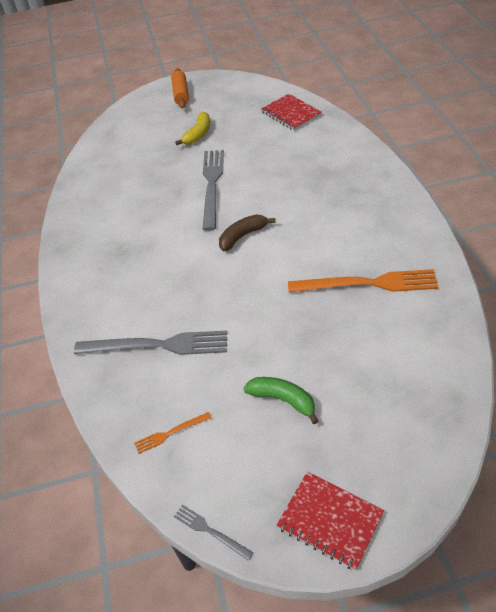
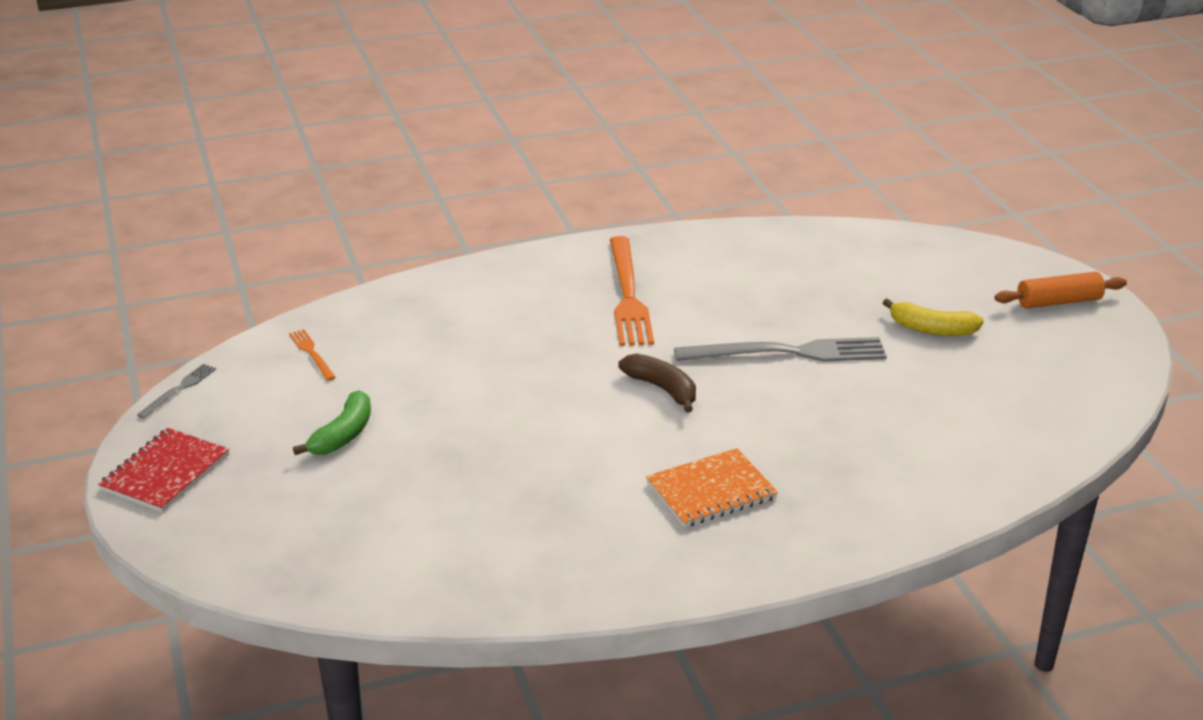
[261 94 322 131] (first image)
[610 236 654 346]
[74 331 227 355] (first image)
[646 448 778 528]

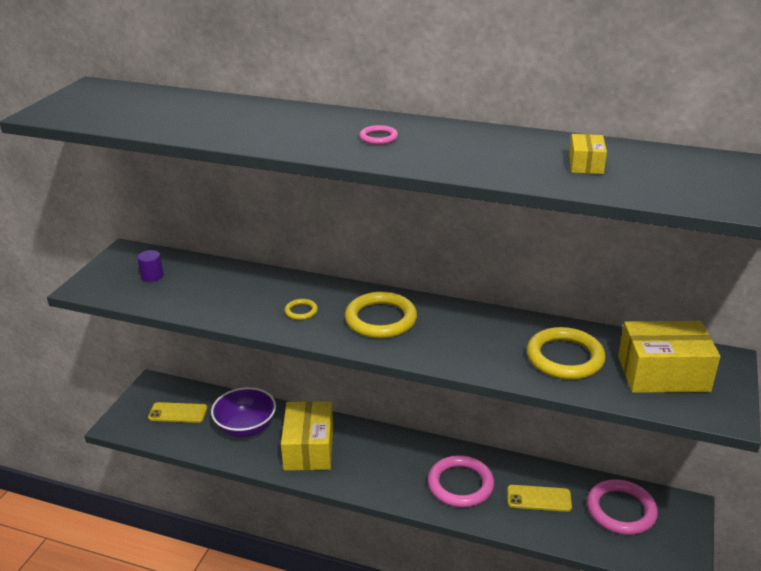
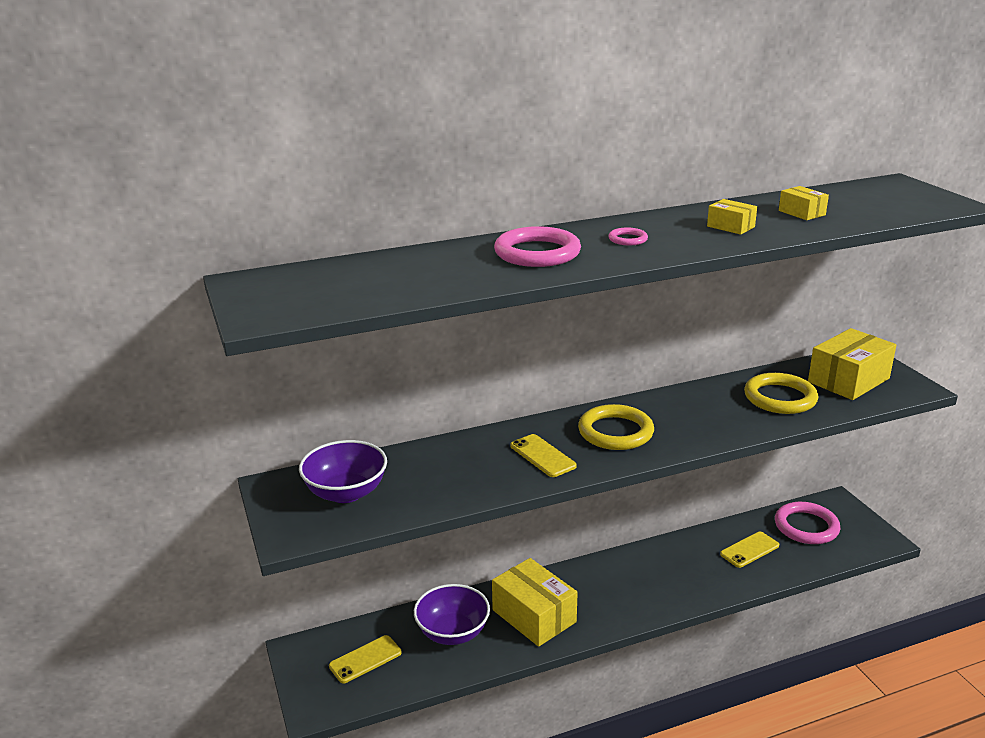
[299 440 387 503]
[510 434 577 477]
[494 226 581 267]
[707 199 757 235]

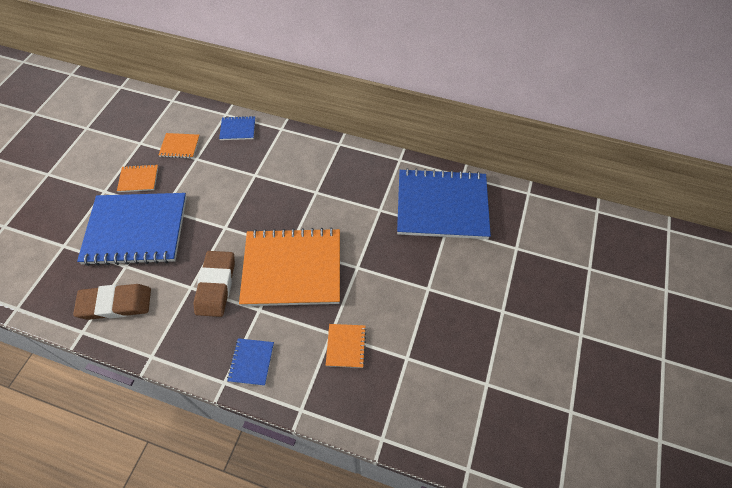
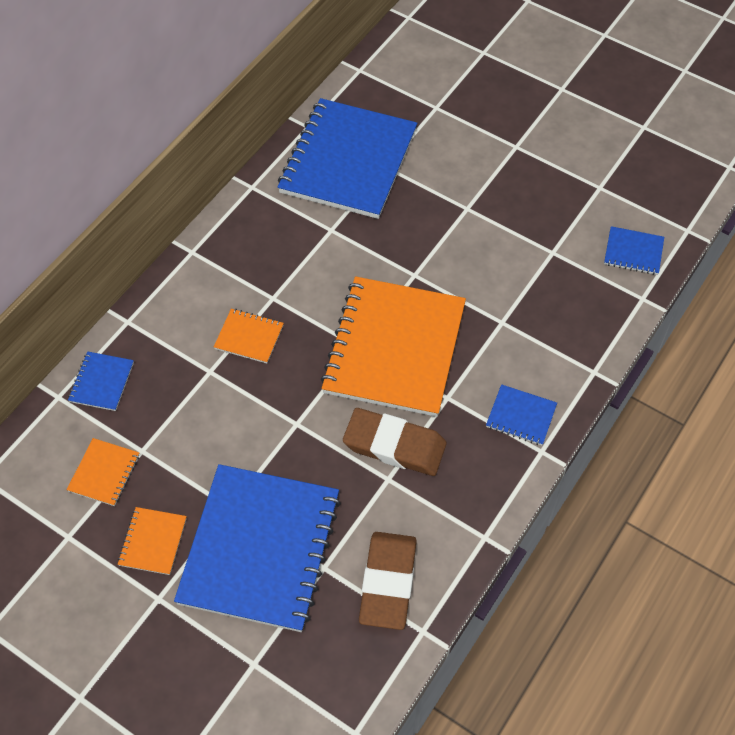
[214 309 284 363]
[604 226 664 275]

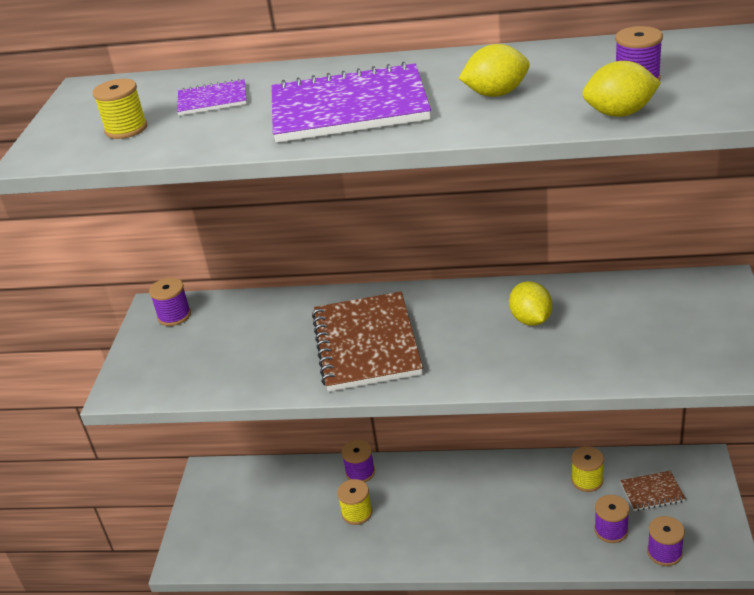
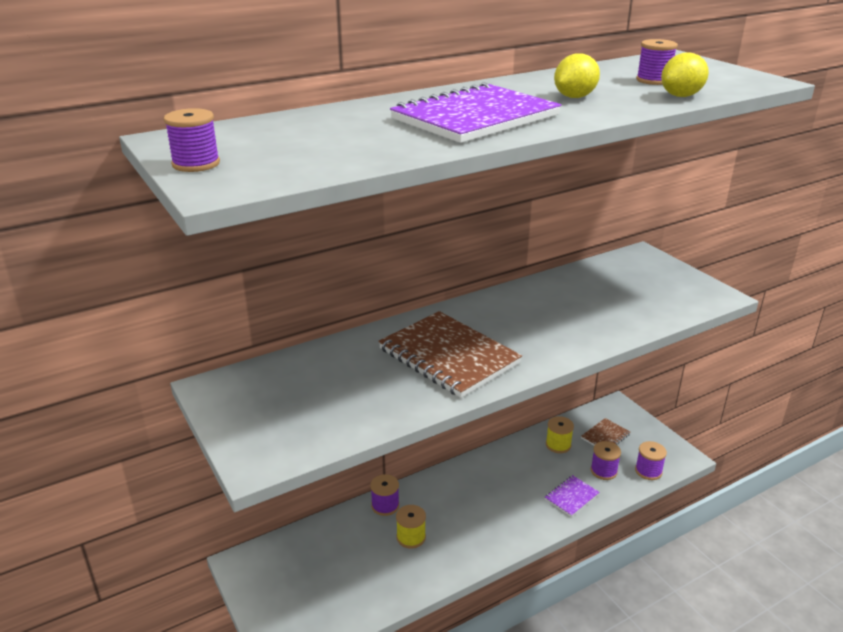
[93 79 147 139] (first image)
[545 475 600 517]
[164 108 220 172]
[509 281 552 326] (first image)

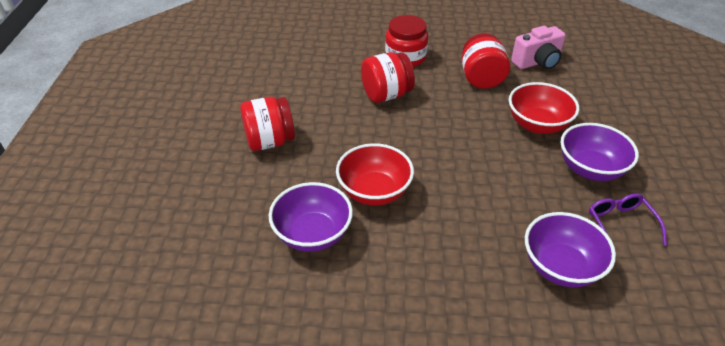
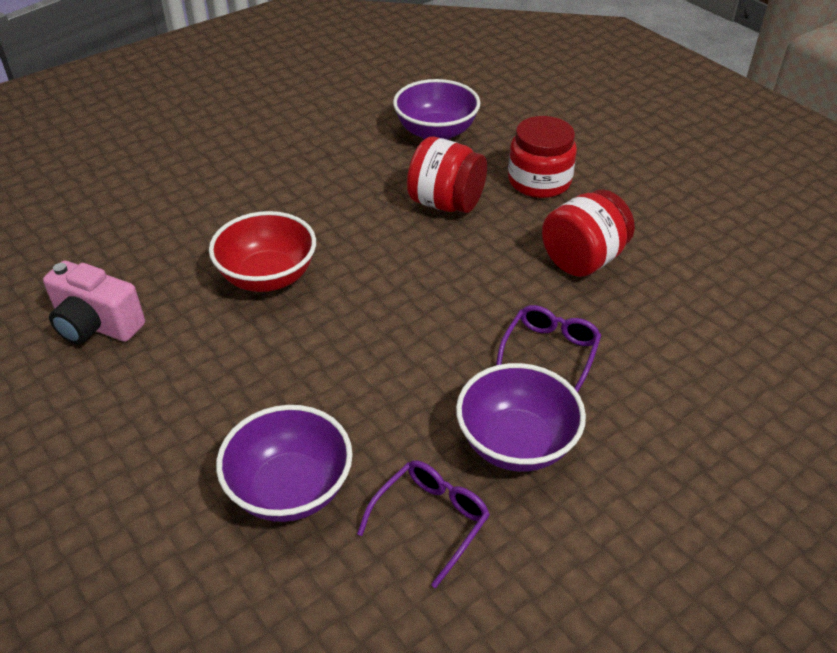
[43 261 145 344]
[496 305 601 393]
[240 97 295 151] (first image)
[393 79 481 140]

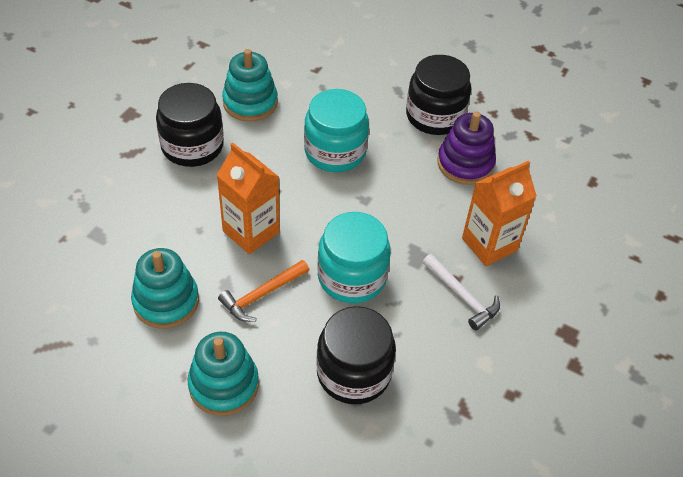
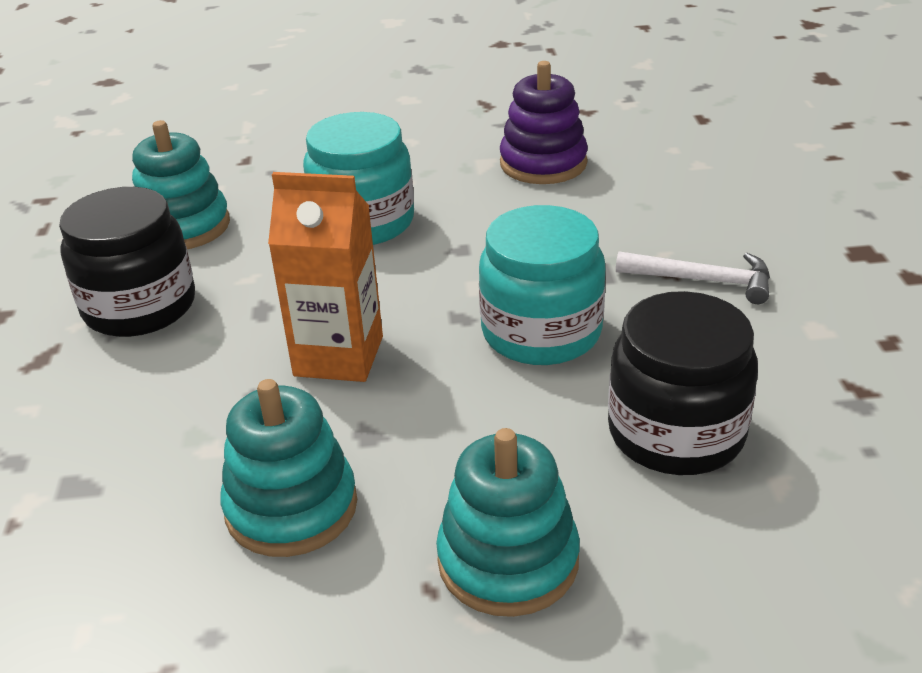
[406 55 471 135] (first image)
[462 161 537 266] (first image)
[218 260 309 322] (first image)

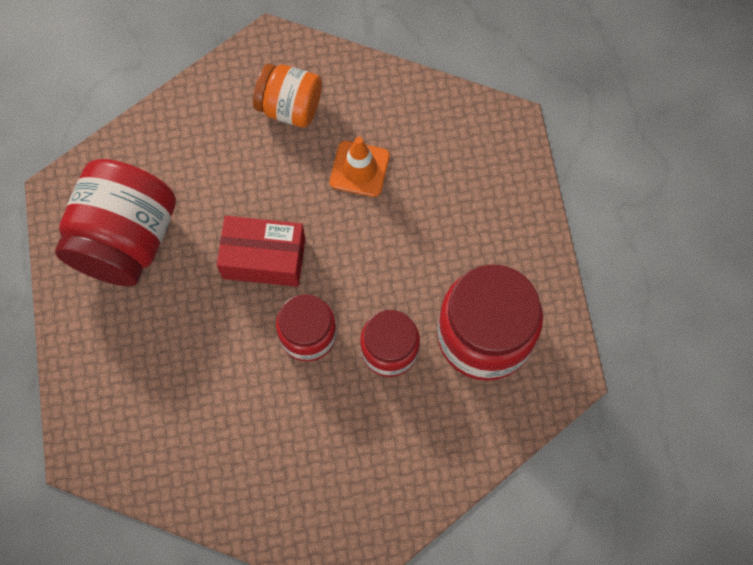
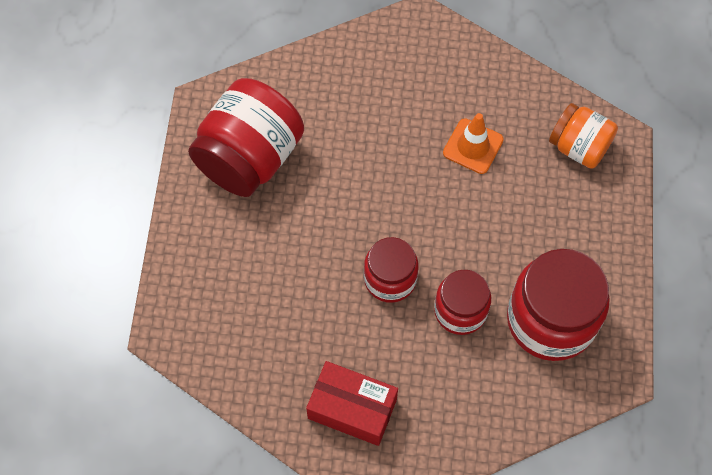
[549 103 618 169]
[306 361 398 446]

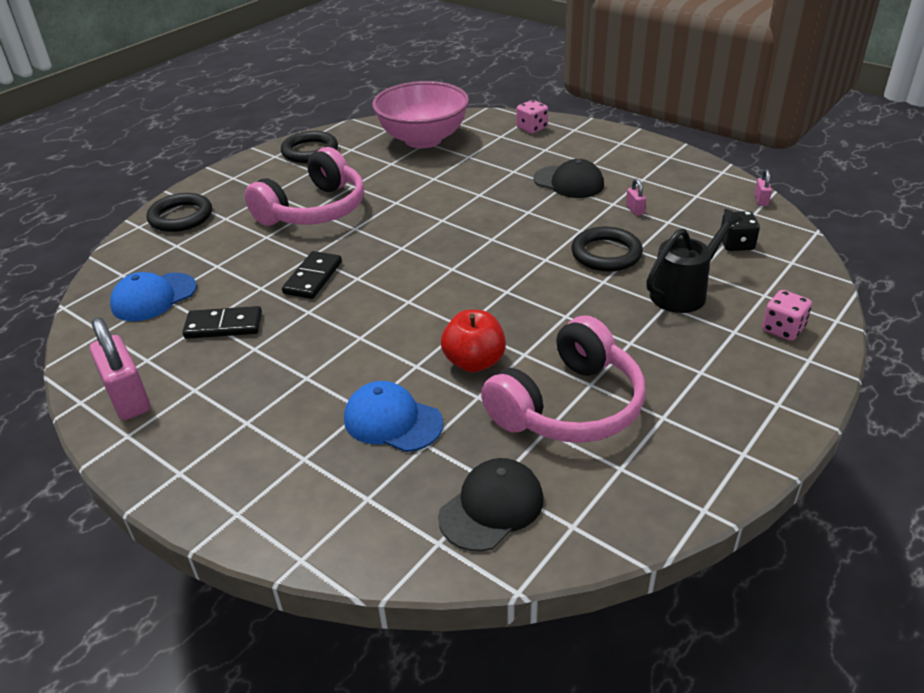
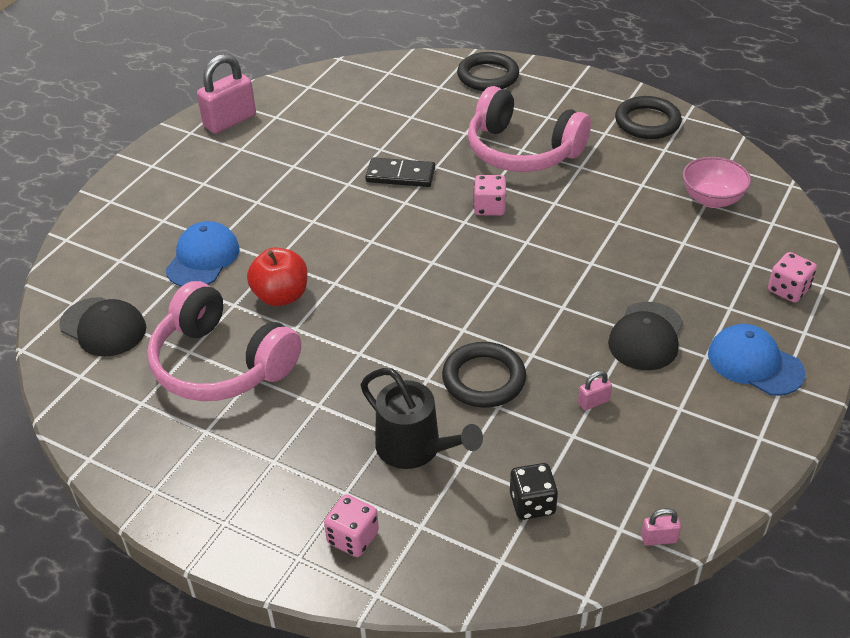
[683 157 751 208]
[708 324 805 396]
[182 306 262 339] (first image)
[474 175 506 215]

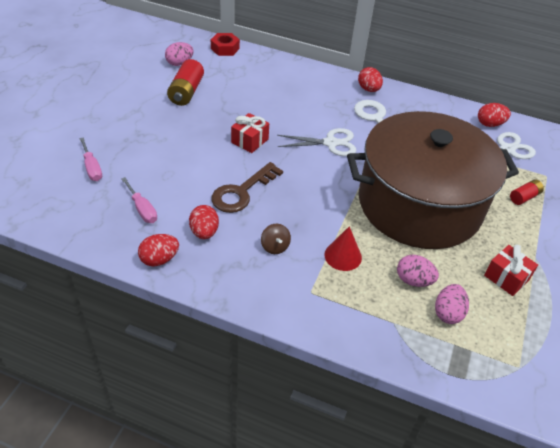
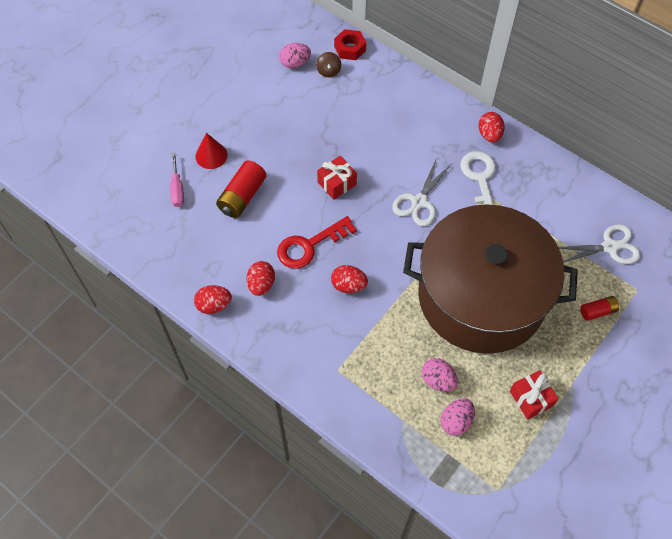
[216 160 266 218]
[331 265 368 293]
[392 157 452 226]
[277 216 357 269]
[121 177 157 223] (first image)
[316 52 341 77]
[195 133 228 169]

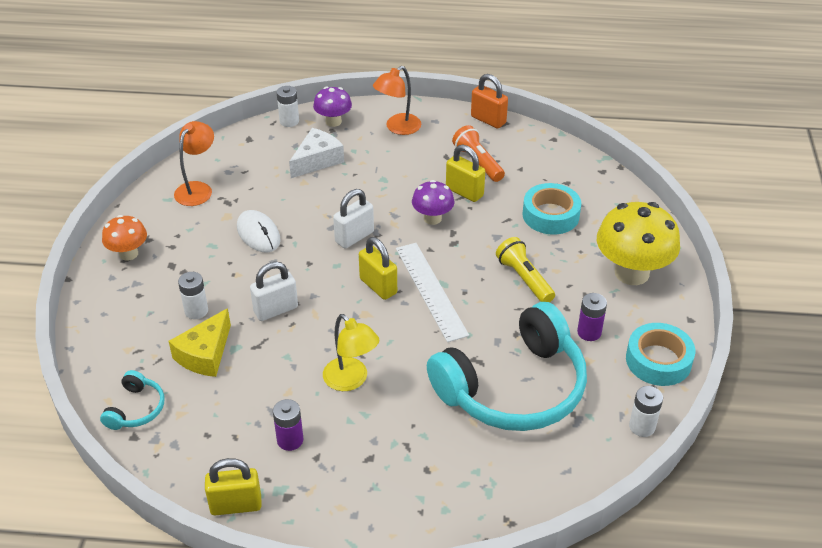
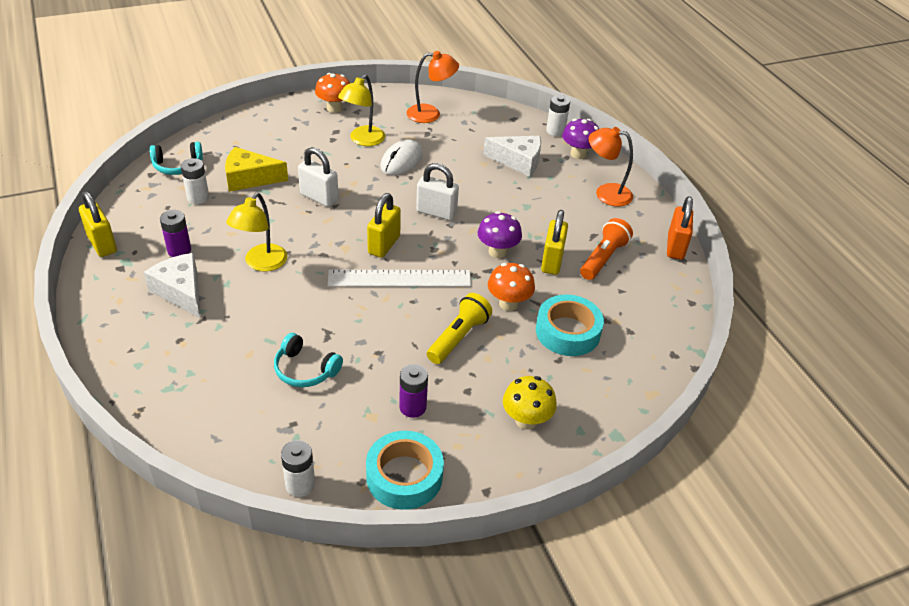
[503 376 557 430]
[328 270 471 287]
[181 158 209 204]
[274 333 343 387]
[338 75 385 146]
[144 253 200 318]
[488 263 535 311]

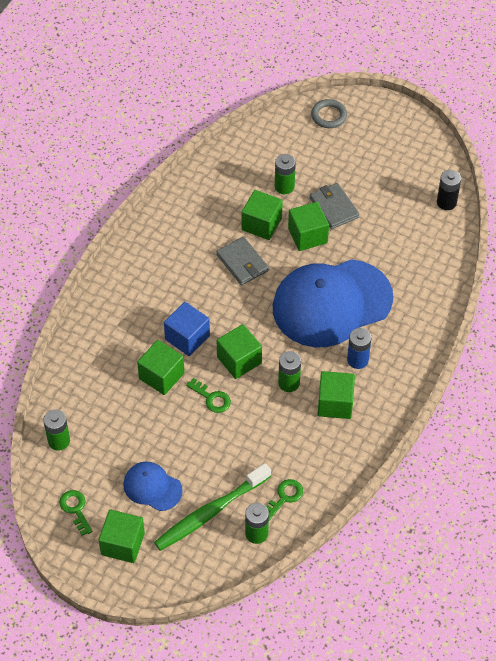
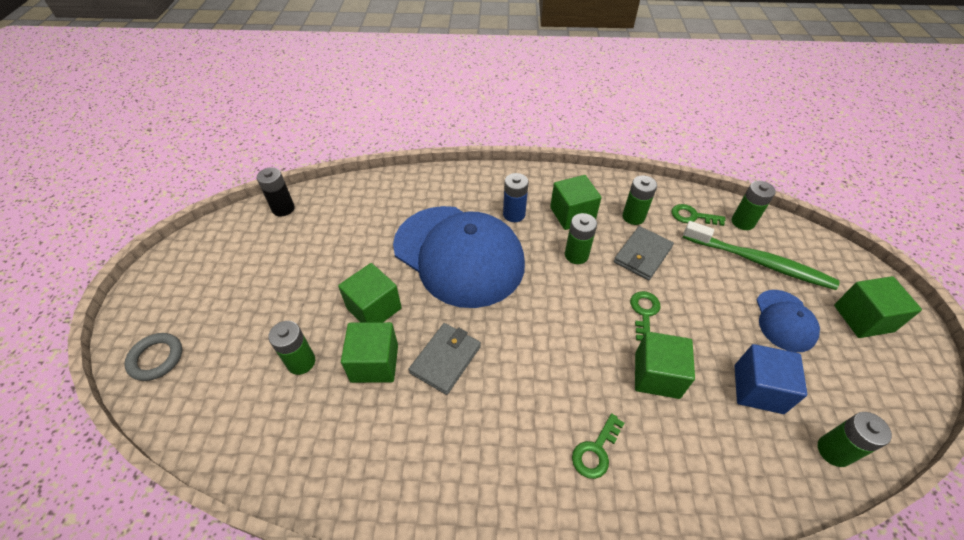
[614 226 674 280]
[734 344 807 414]
[217 324 262 379] (first image)
[572 413 624 479]
[622 175 657 225]

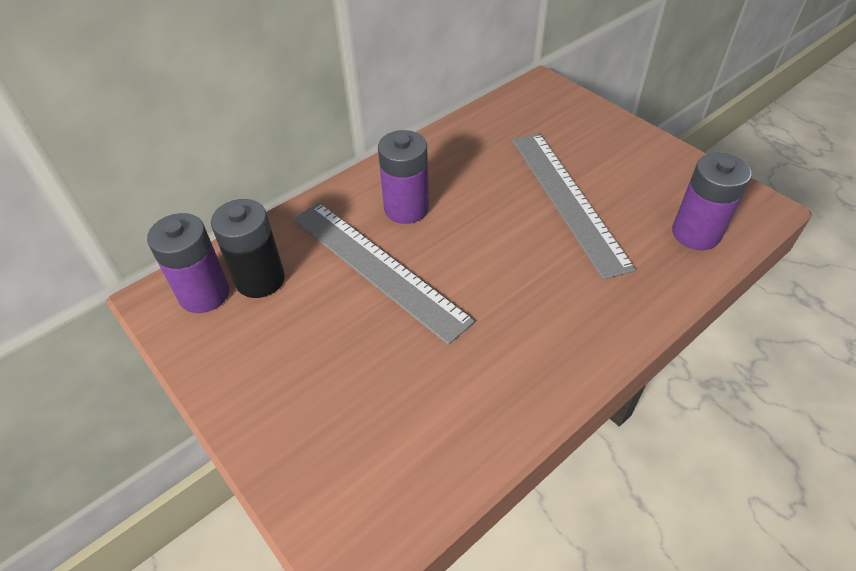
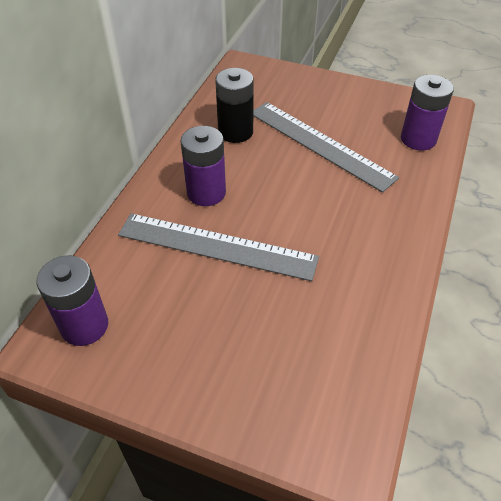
[215 68 254 143]

